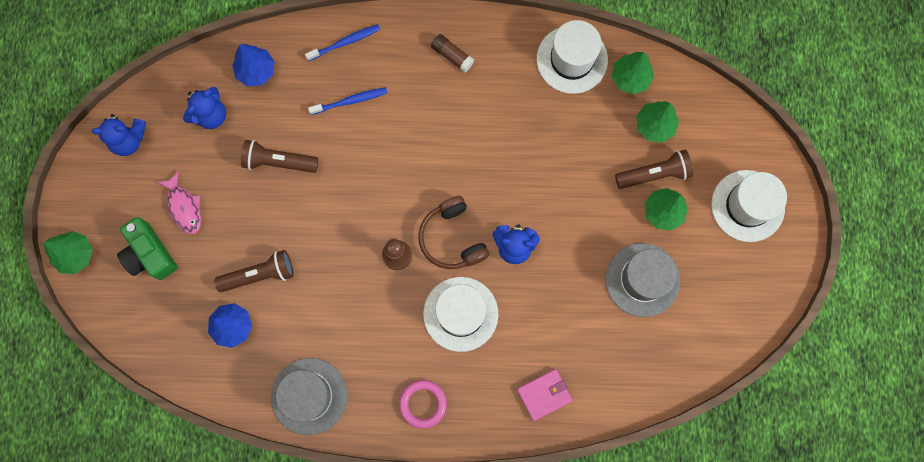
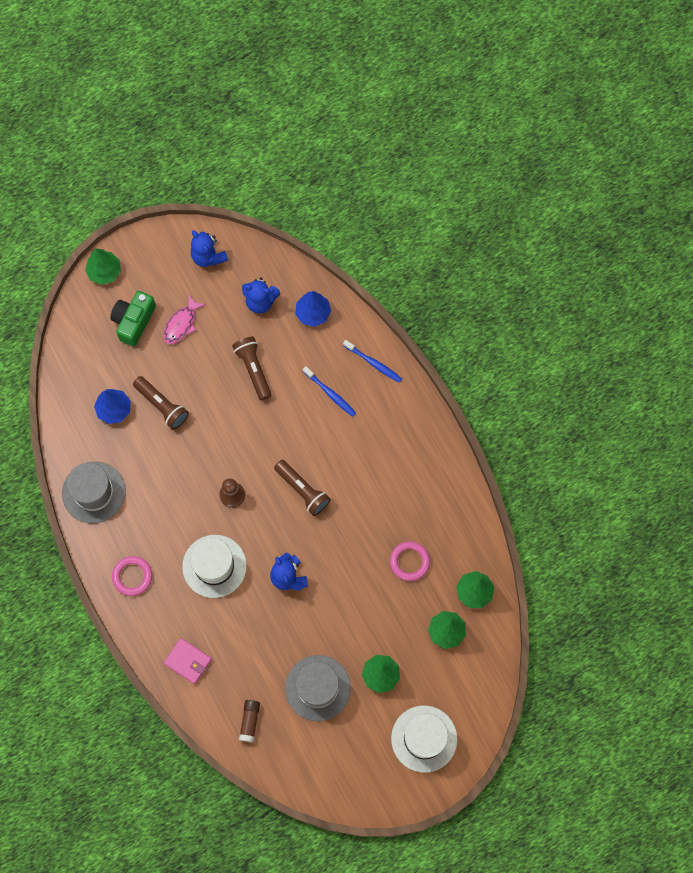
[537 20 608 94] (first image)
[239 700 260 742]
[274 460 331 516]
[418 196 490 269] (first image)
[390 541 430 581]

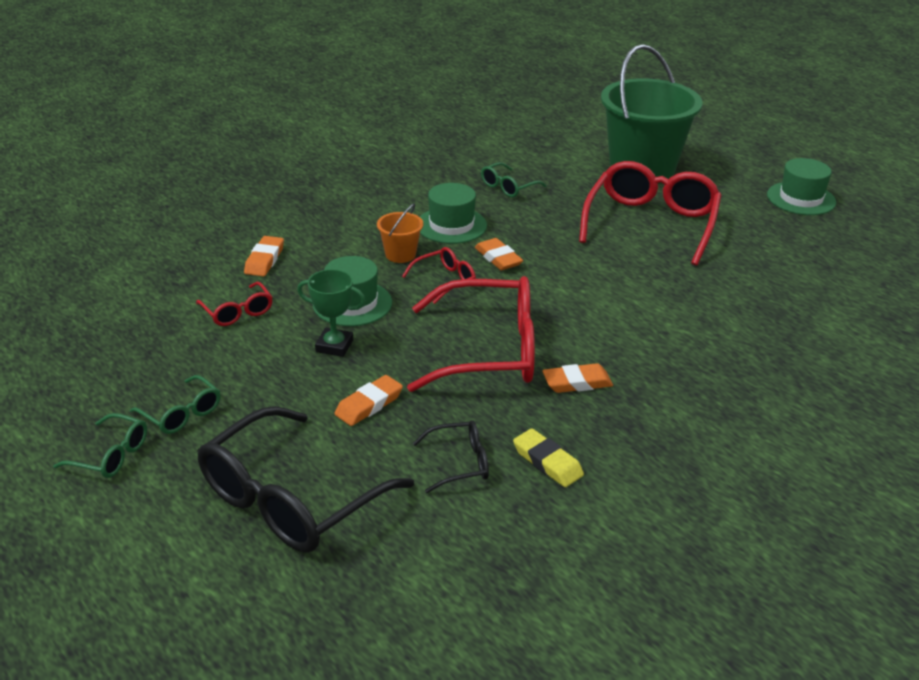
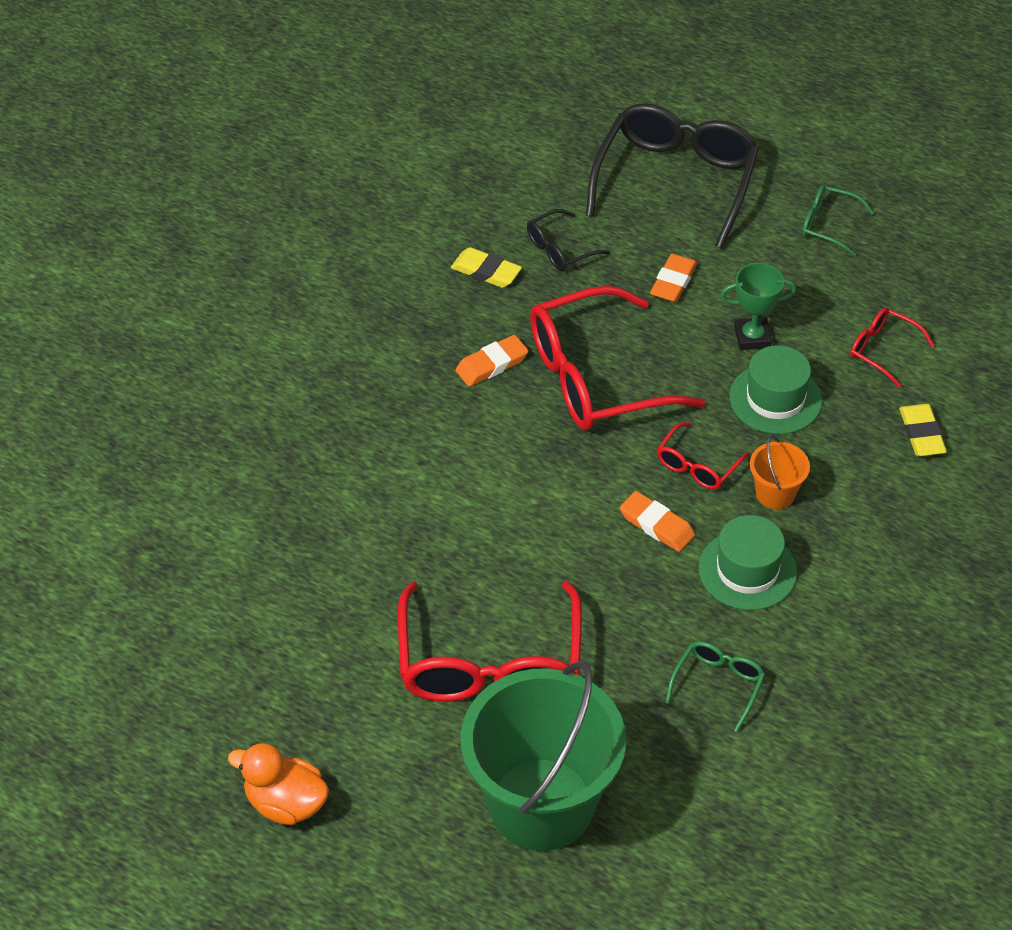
[228 743 329 825]
[899 404 947 456]
[53 413 147 478] (first image)

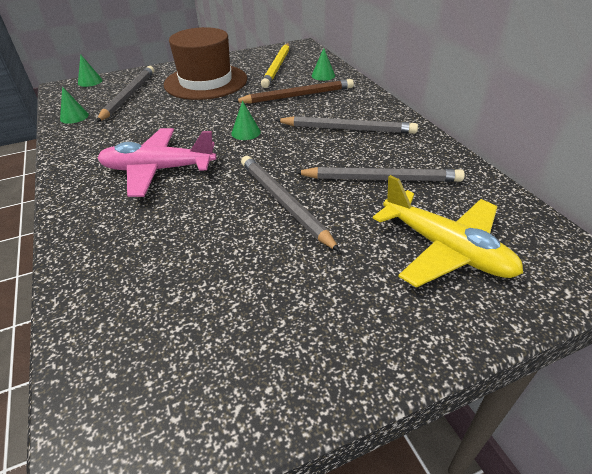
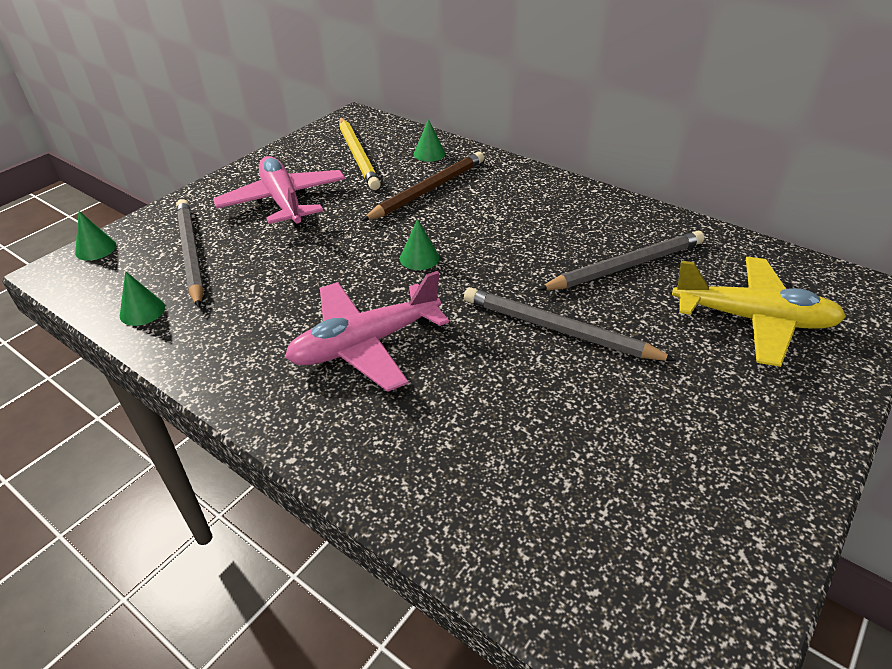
[213 156 345 228]
[275 116 418 134] (first image)

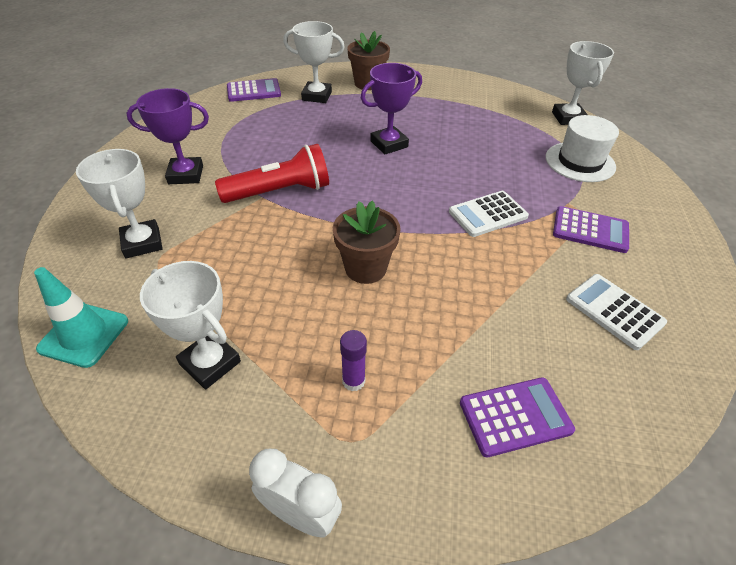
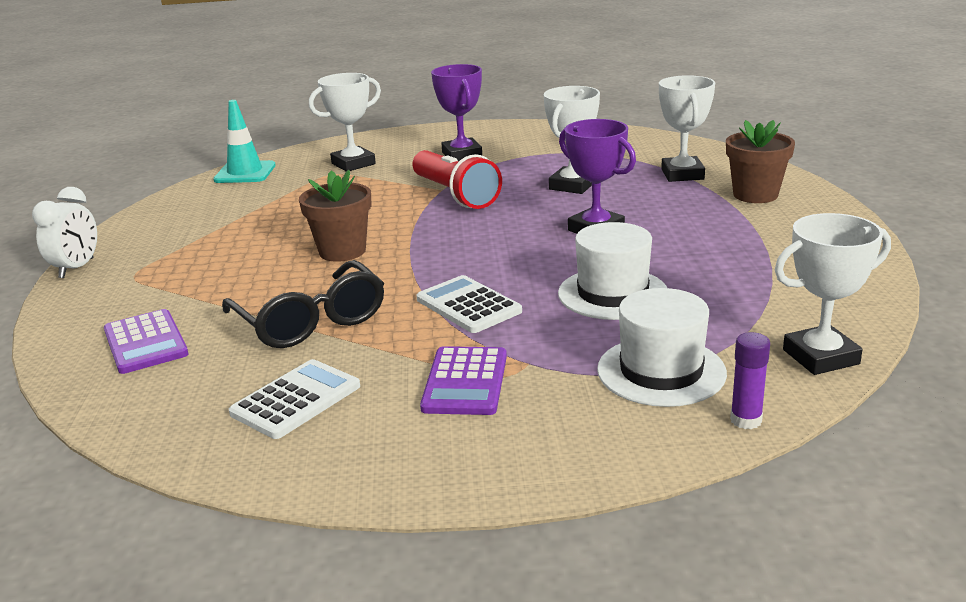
[227 78 281 102] (first image)
[544 86 600 194]
[730 332 770 429]
[558 222 667 320]
[222 260 384 348]

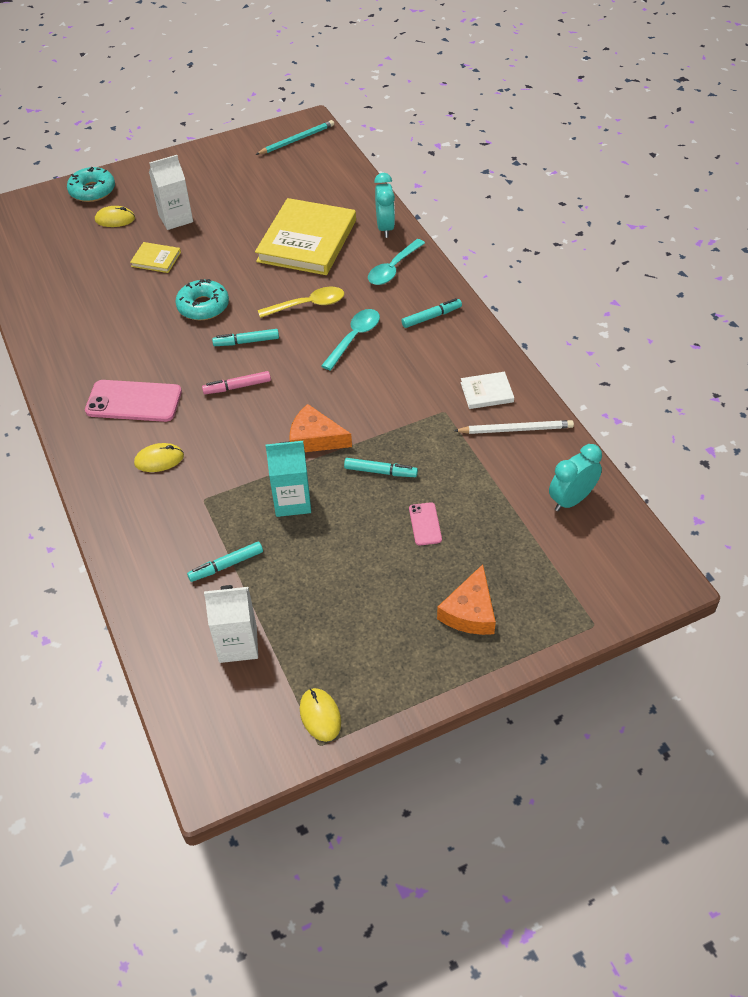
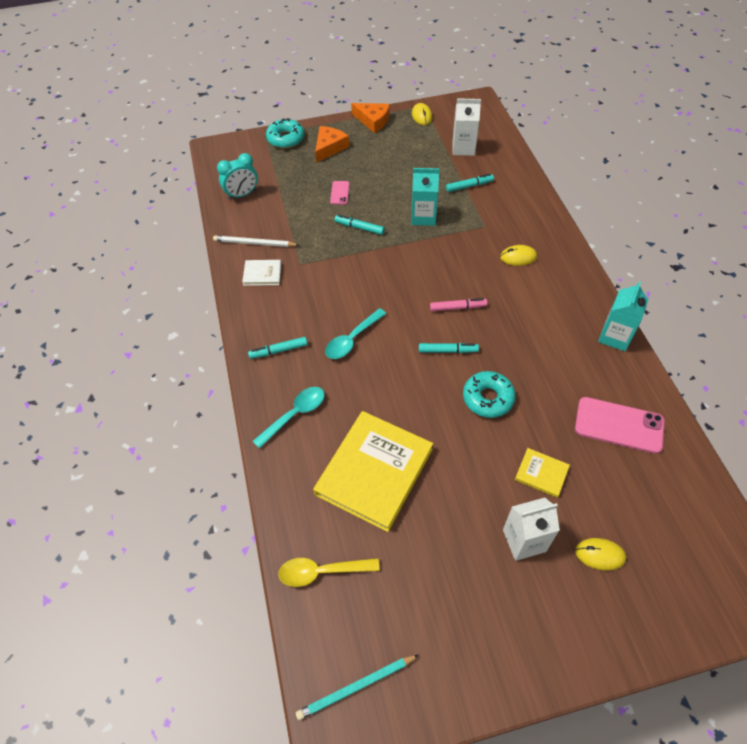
[266 118 304 148]
[374 173 395 238] (first image)
[278 558 380 587]
[575 397 665 454]
[351 103 390 133]
[598 281 649 351]

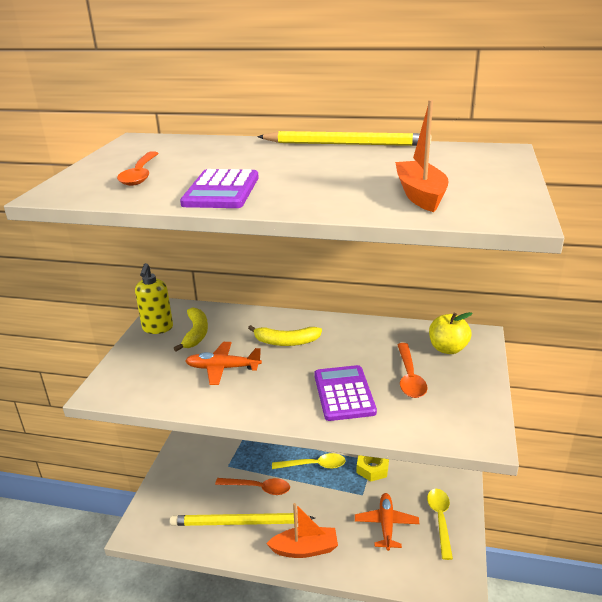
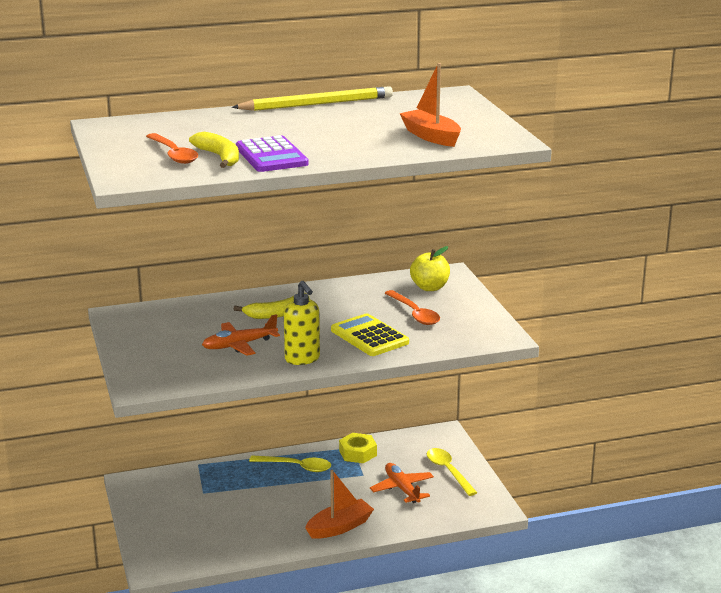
[284 281 320 365]
[189 132 239 168]
[331 313 409 356]
[249 456 331 472]
[215 478 290 495] (first image)
[170 513 315 526] (first image)

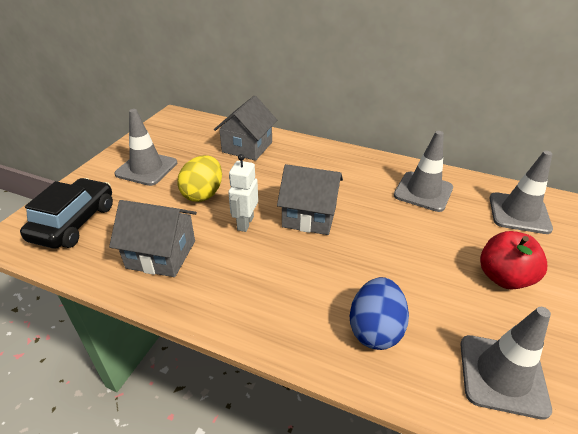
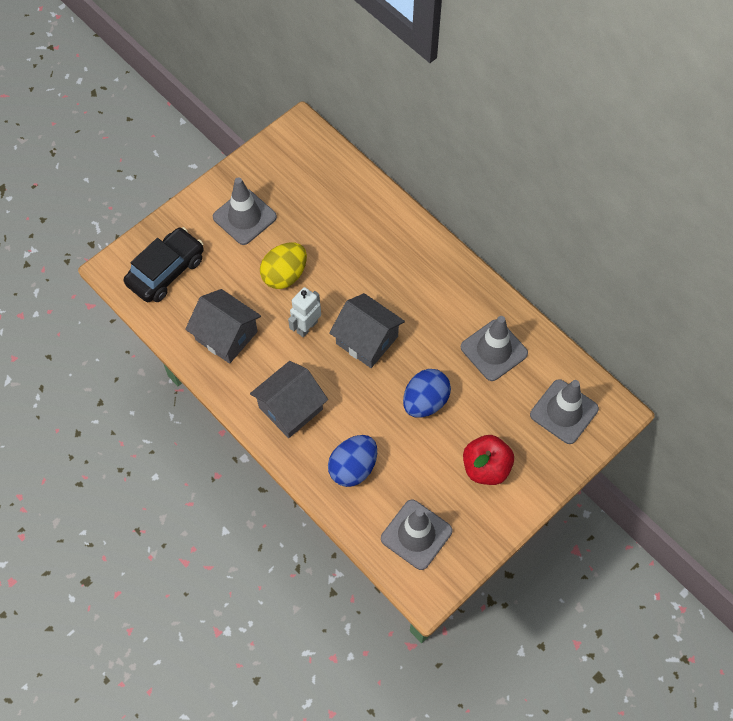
[250 361 328 438]
[403 369 451 418]

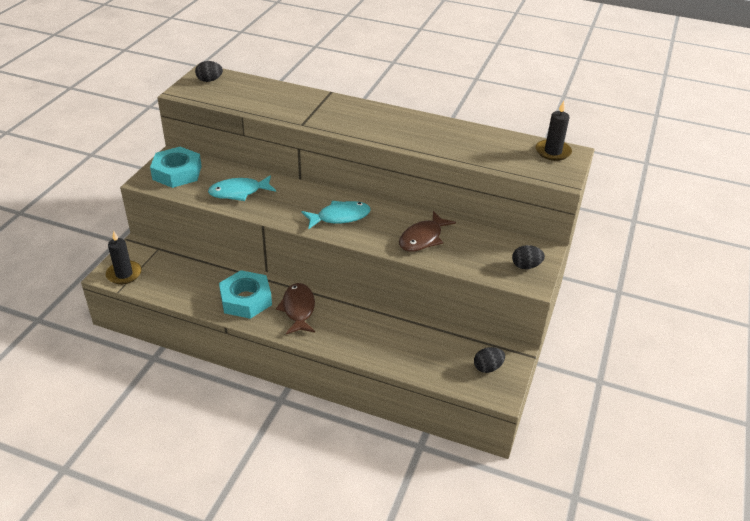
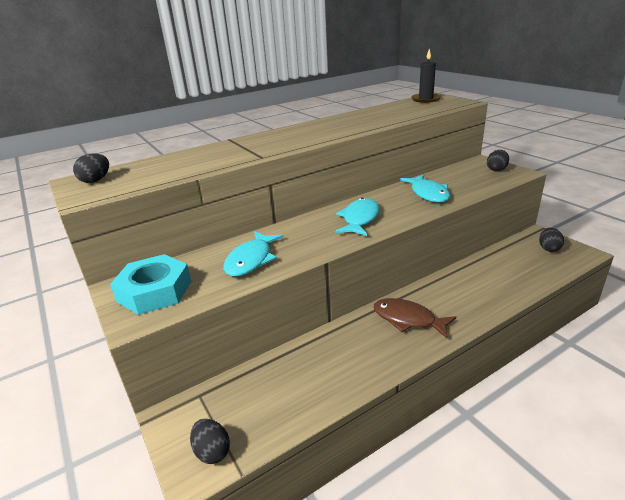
[400 174 450 202]
[190 419 230 464]
[219 270 272 319] (first image)

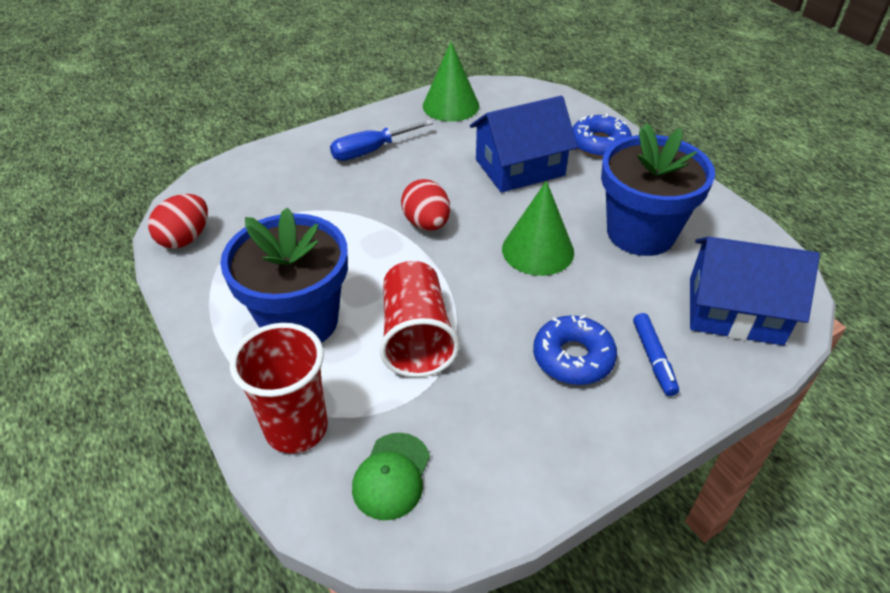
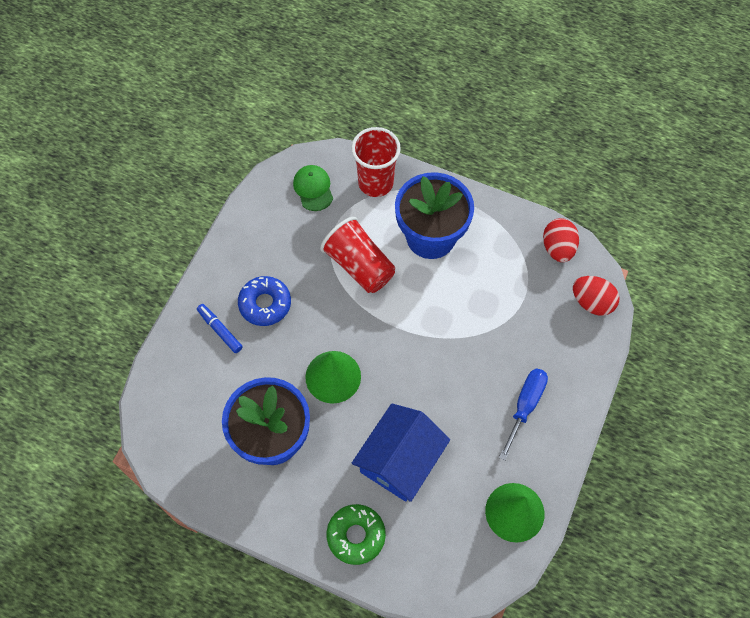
[327 504 386 565]
[573 276 620 316]
[690 237 820 345] (first image)

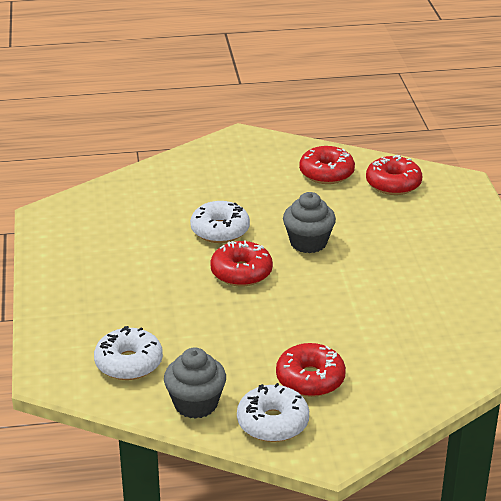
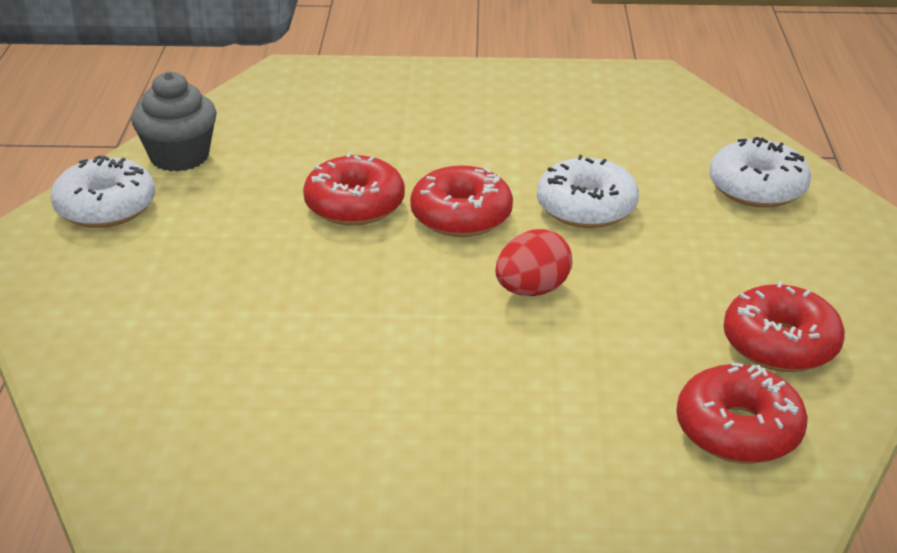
[495 229 572 296]
[709 137 811 208]
[303 152 405 225]

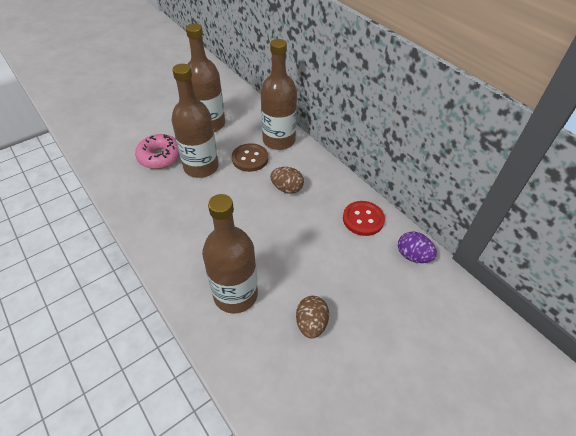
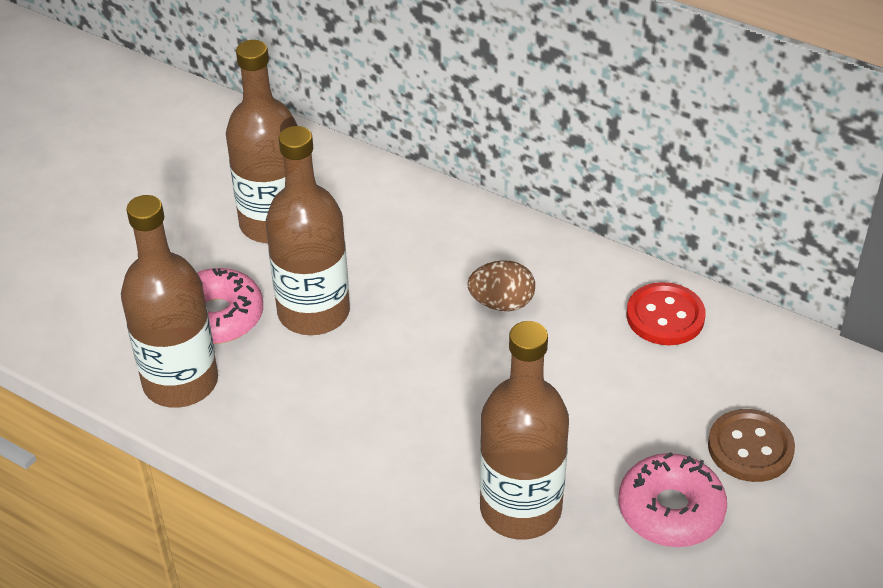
[121 195 218 408]
[708 409 795 482]
[398 232 437 263] (first image)
[619 452 727 547]

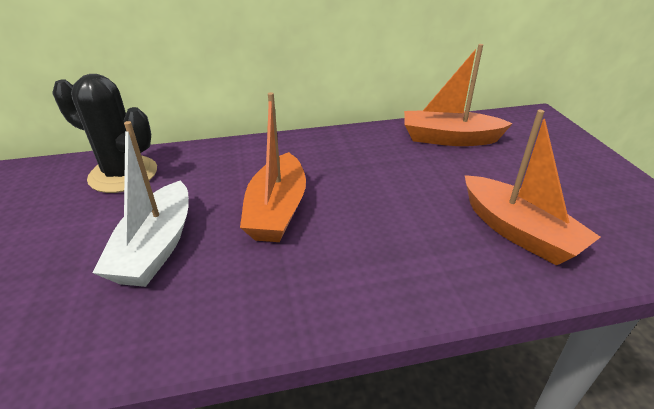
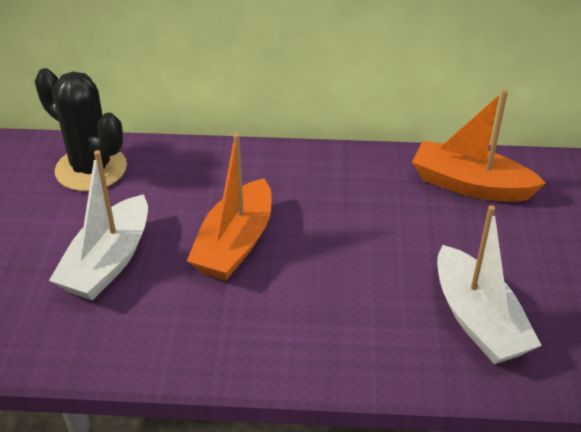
[437 205 542 364]

